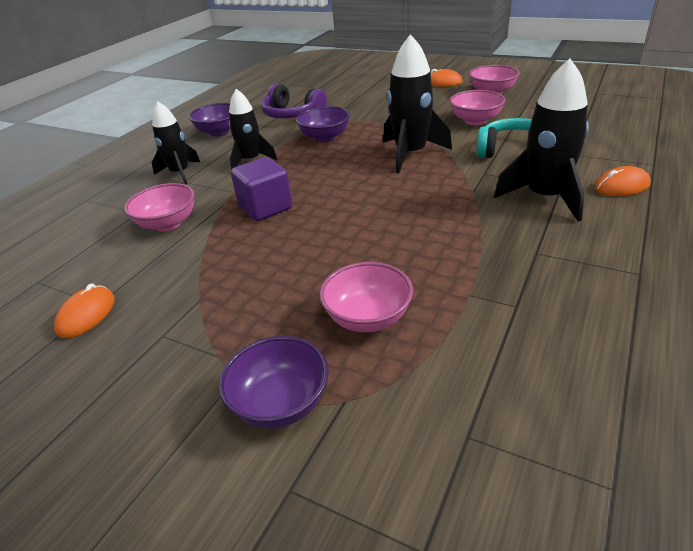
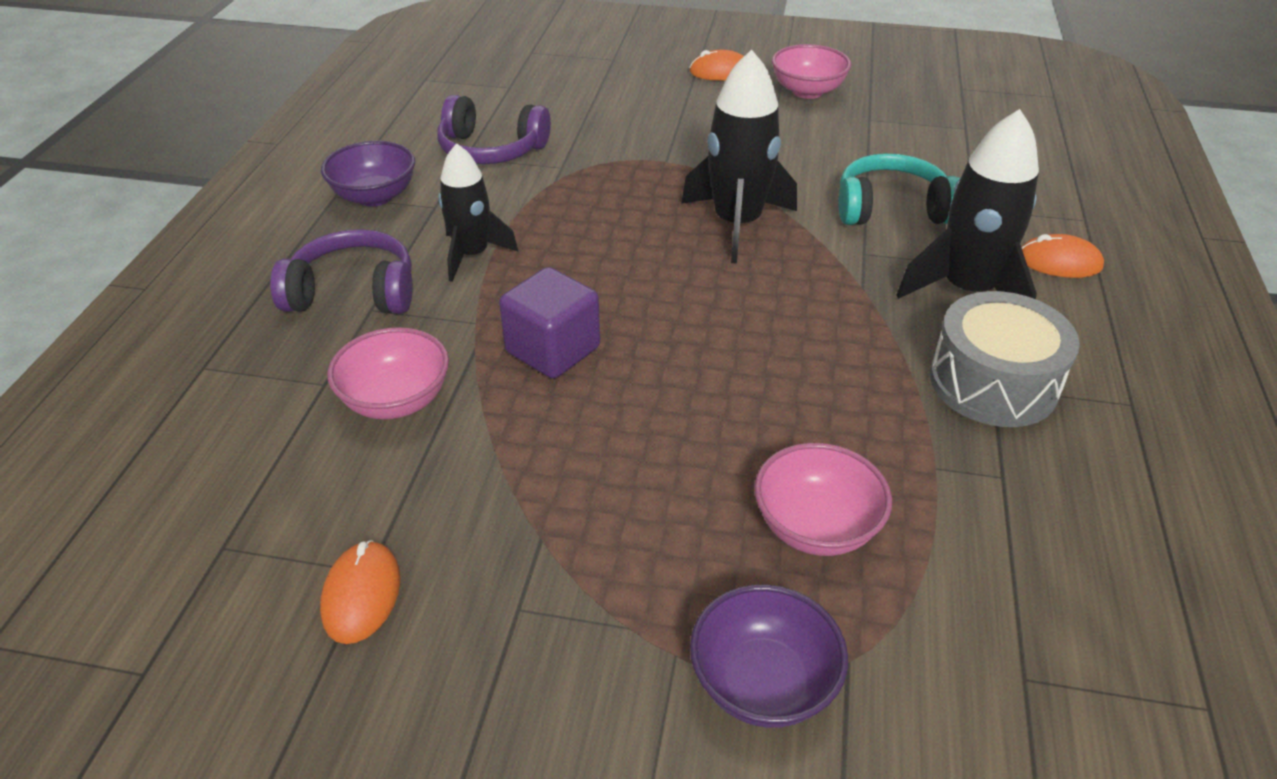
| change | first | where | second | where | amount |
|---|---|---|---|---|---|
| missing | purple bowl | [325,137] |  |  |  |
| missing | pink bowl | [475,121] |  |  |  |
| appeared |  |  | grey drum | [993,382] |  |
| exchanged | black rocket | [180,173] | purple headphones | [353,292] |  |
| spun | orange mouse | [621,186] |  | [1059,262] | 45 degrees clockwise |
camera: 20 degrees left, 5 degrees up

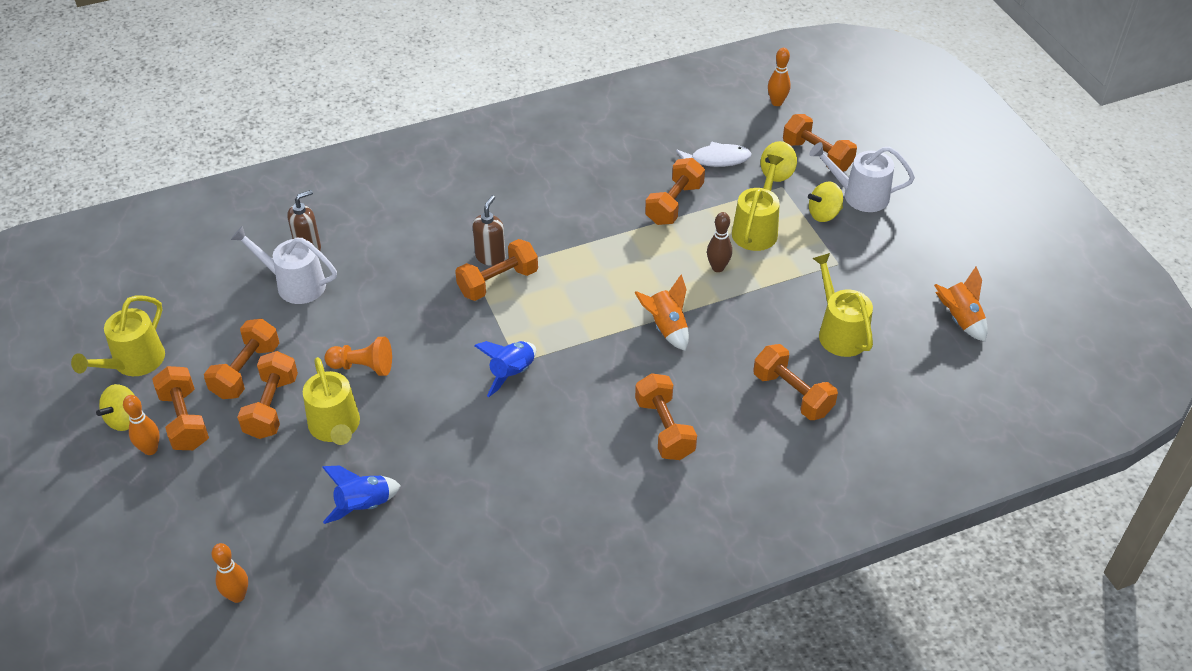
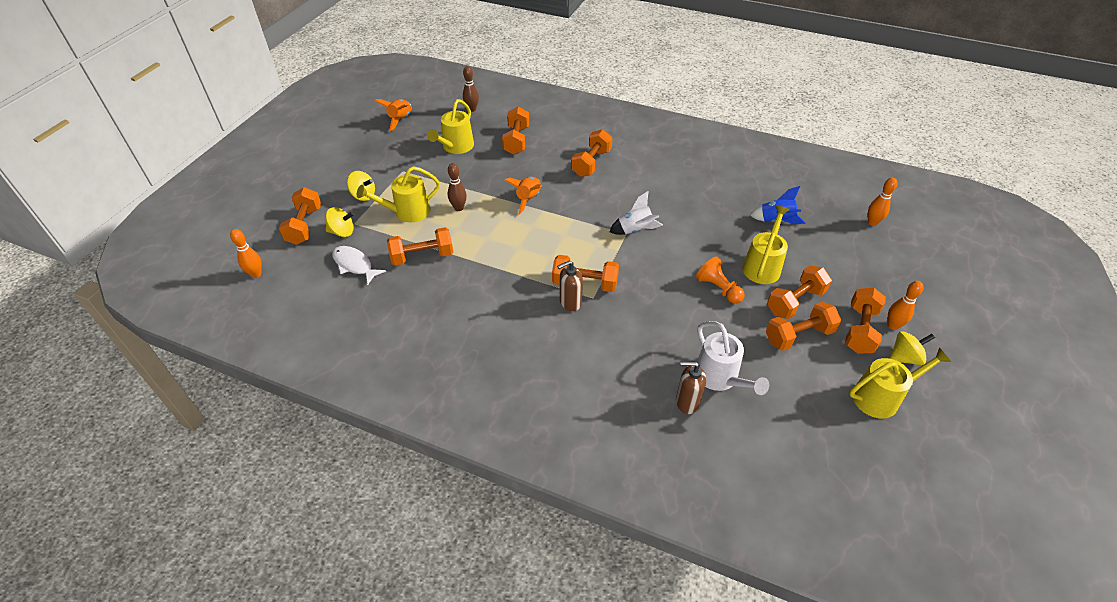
| change | first | where | second | where | amount |
|---|---|---|---|---|---|
| missing | white watering can | [860,195] |  |  |  |
| appeared |  |  | brown bowling pin | [472,109] |  |
| colour | blue rocket | [512,373] | white rocket | [635,230] |  |
camera: 135 degrees left, 0 degrees up

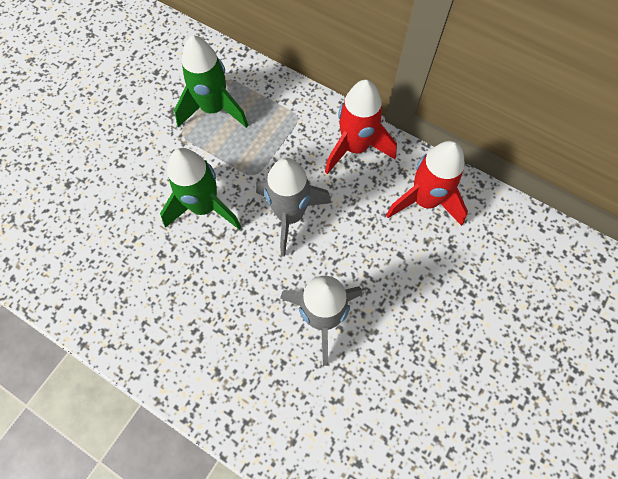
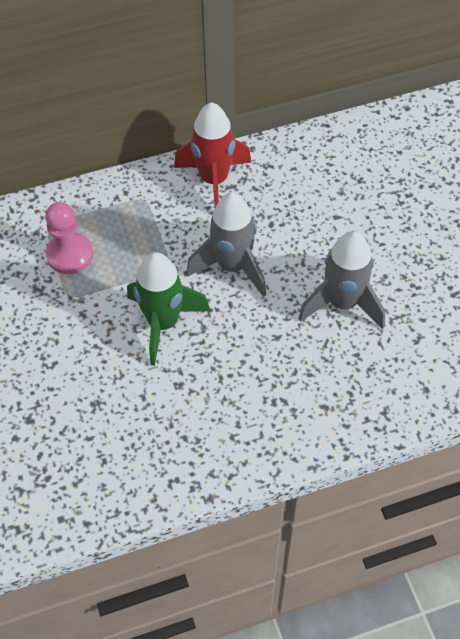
| change | first | where | second | where | amount |
|---|---|---|---|---|---|
| missing | red rocket | [425,201] |  |  |  |
| exchanged | green rocket | [214,109] | pink pawn | [70,254] |  |
camera: 50 degrees left, 10 degrees down

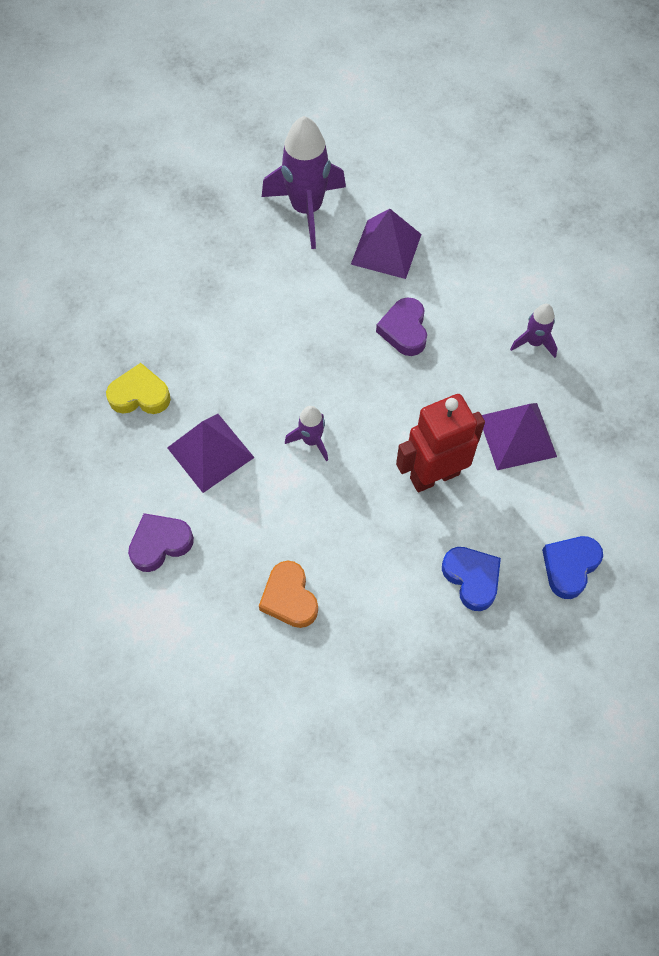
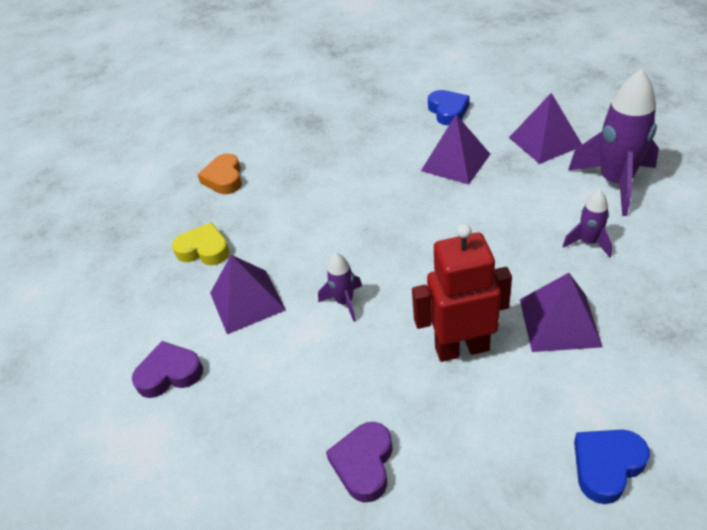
| change | first | where | second | where | amount |
|---|---|---|---|---|---|
| appeared |  |  | purple pyramid | [545,141] |  |
| relocated | orange heart | [289,598] |  | [224,178] |  |
| relocated | purple rocket | [307,209] |  | [615,183] |  |
| relocated | purple heart | [404,330] |  | [364,464] |  |
| relocated | blue heart | [472,578] |  | [448,111] |  |
camera: 20 degrees right, 20 degrees down

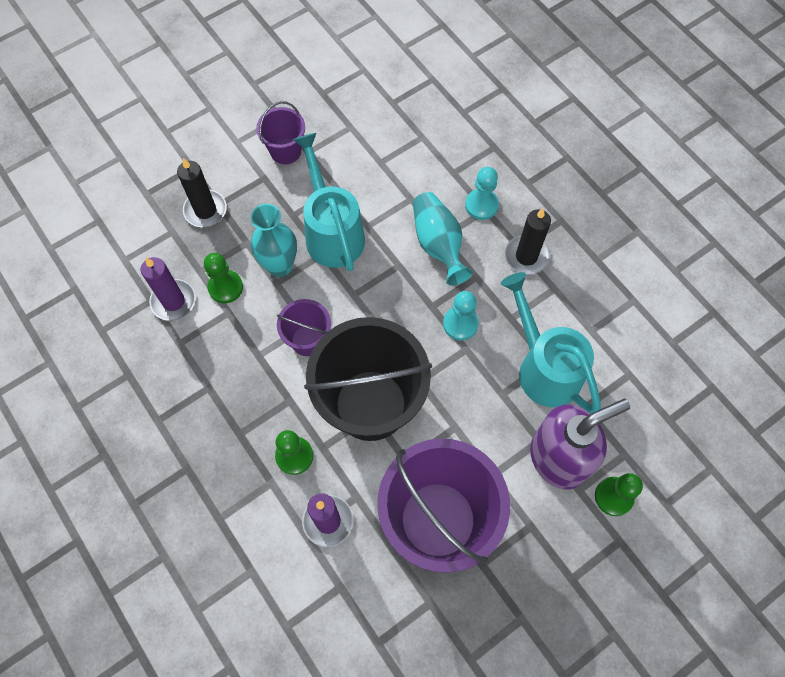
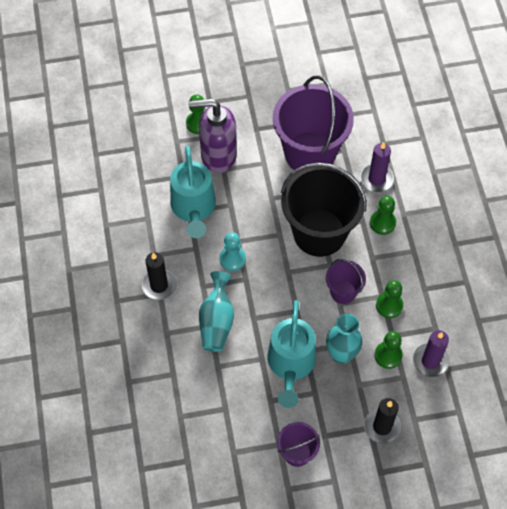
| change | first | where | second | where | amount |
|---|---|---|---|---|---|
| missing | turquoise pawn | [481,205] |  |  |  |
| appeared |  |  | green pawn | [389,305] |  |
camera: 155 degrees left, 5 degrees down

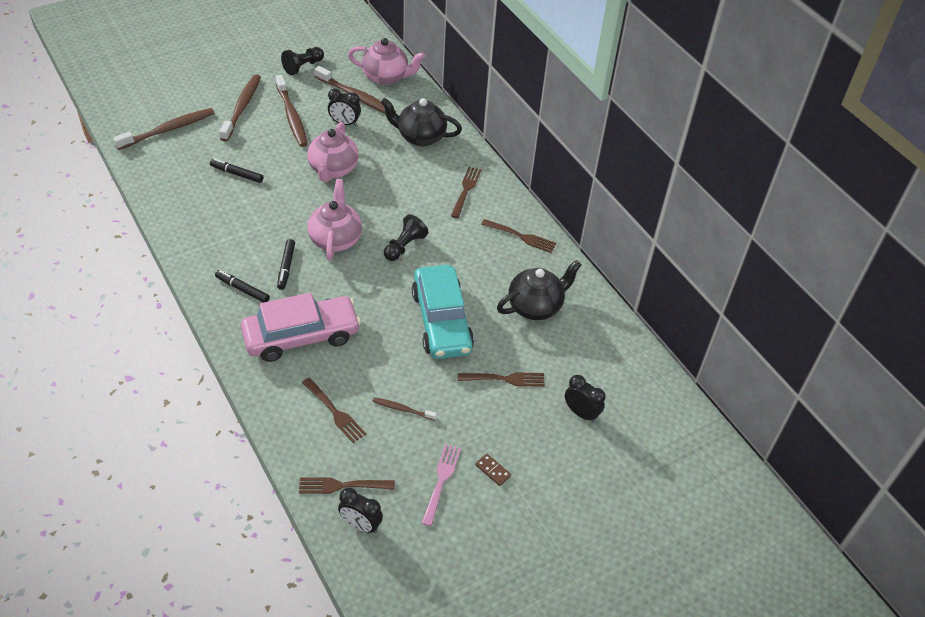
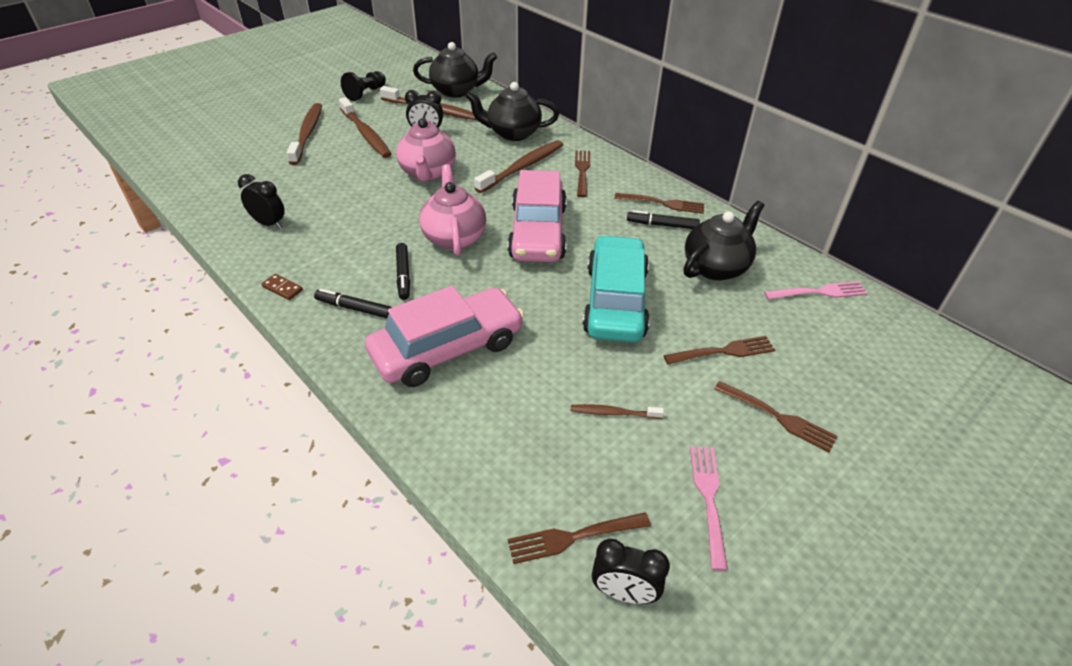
| change | first | where | second | where | amount |
|---|---|---|---|---|---|
| appeared |  |  | pink fork | [818,292] |  |
| relocated | brown toothbrush | [168,130] |  | [522,167] |  |
| relocated | black marker | [237,174] |  | [662,225] |  |
| relocated | brown fork | [334,411] |  | [777,417] |  |
| relocated | brown domino | [493,470] |  | [282,288] |  |
| relocated | black clock | [581,413] |  | [269,224] |  |
| exchanged | black pawn | [404,246] | pink car | [537,232] |  |
| colour | pink teapot | [386,77] | black teapot | [456,91] |  |
| spun | turquoise car | [441,321] |  | [615,301] | 150 degrees counterclockwise |
camera: 10 degrees left, 5 degrees down

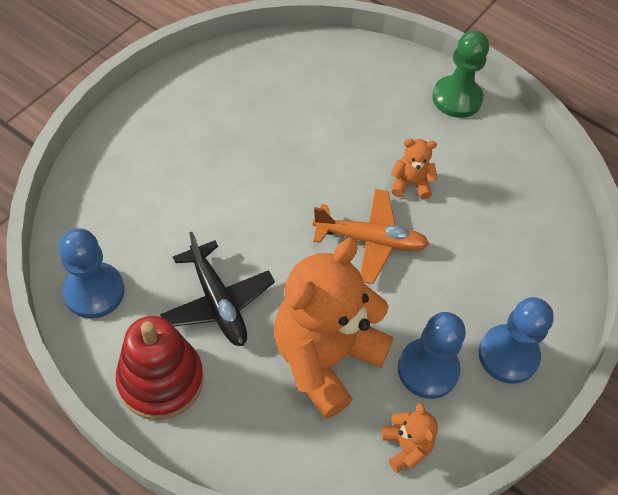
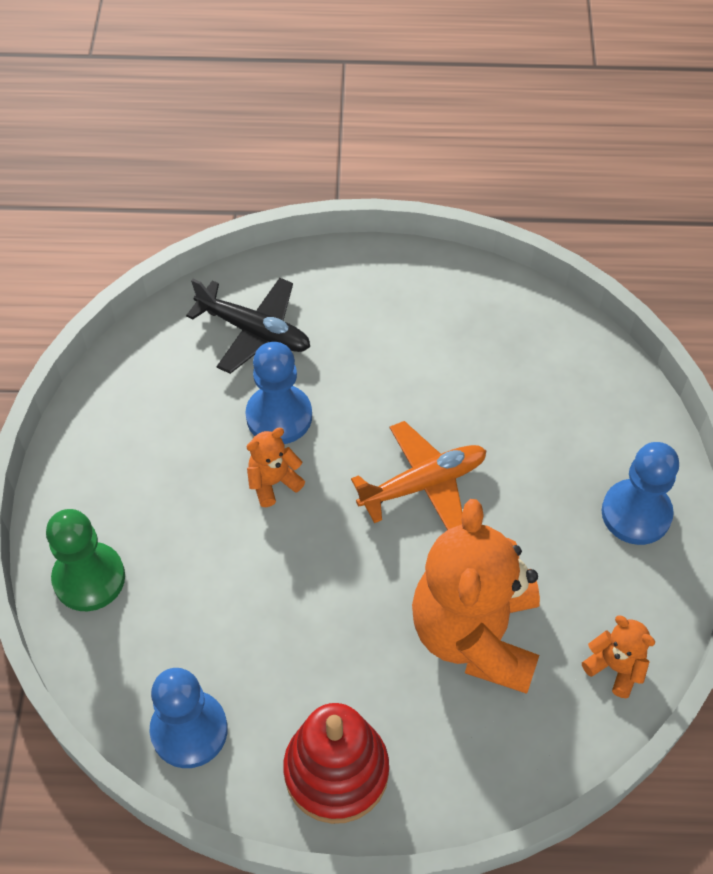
| change | first | where | second | where | amount |
|---|---|---|---|---|---|
| relocated | black plane | [218,302] |  | [254,331] |  |
| relocated | orange teddy bear | [410,184] |  | [273,482] |  |
| relocated | blue pawn | [428,369] |  | [279,416] |  |
| relocated | green pawn | [456,98] |  | [89,578] |  |
camera: 30 degrees left, 0 degrees up

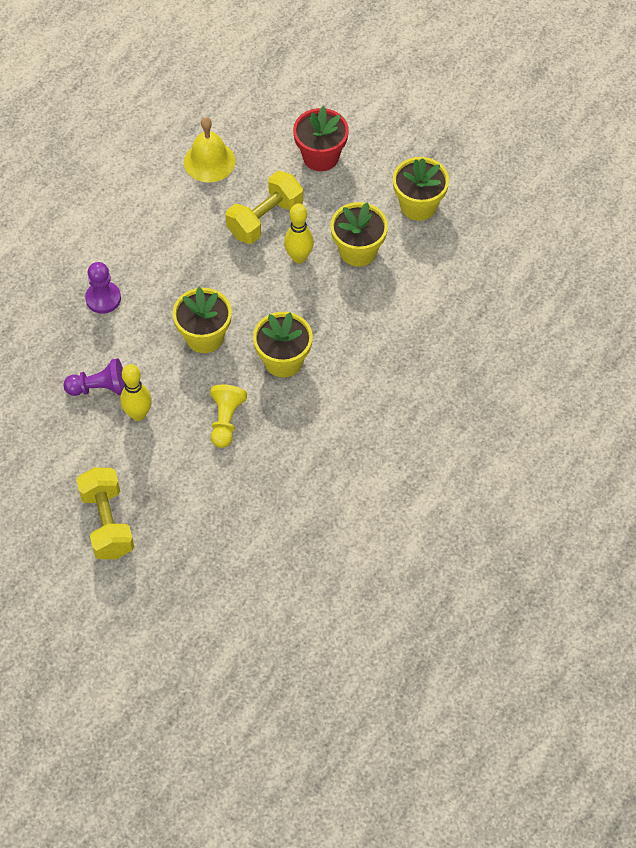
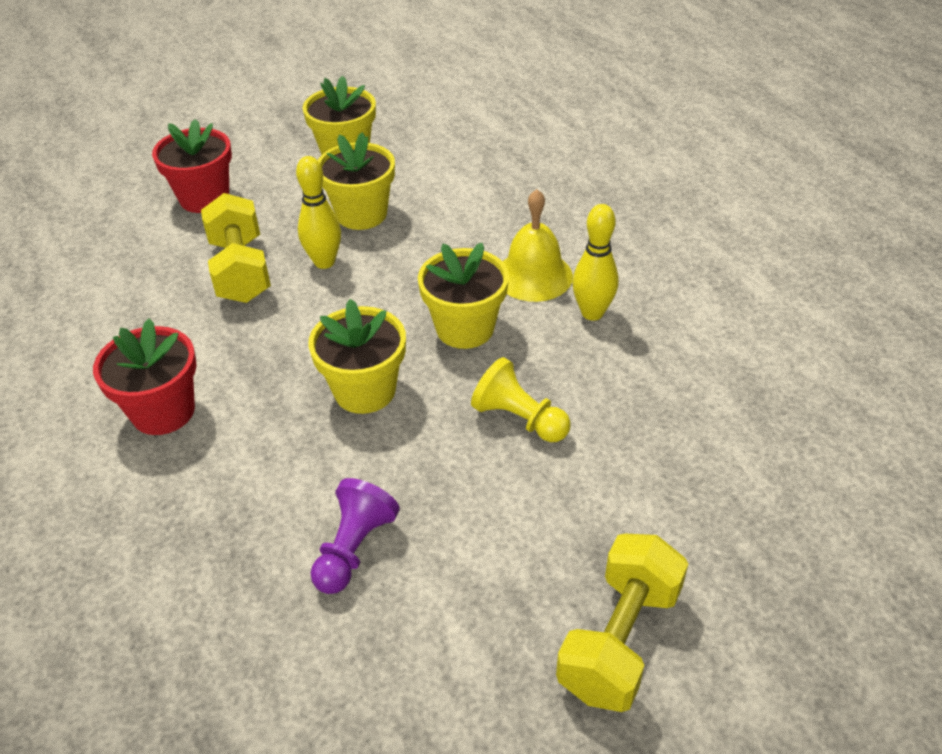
| change | first | where | second | where | amount |
|---|---|---|---|---|---|
| missing | purple pawn | [103,298] |  |  |  |
| appeared |  |  | red flower pot | [163,411] |  |
| relocated | yellow bowling pin | [138,414] |  | [592,313] |  |
| relocated | yellow bell | [209,161] |  | [533,276] |  |
| spun | yellow dumbbell | [107,523] |  | [619,640] | 75 degrees counterclockwise |
camera: 60 degrees left, 15 degrees down

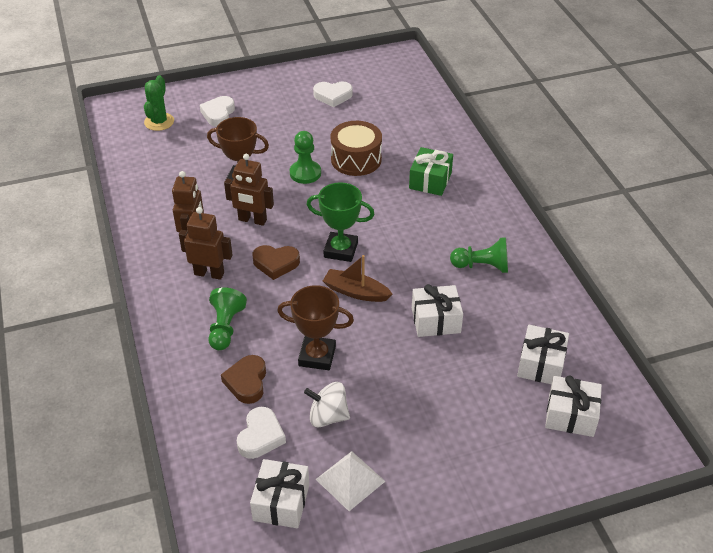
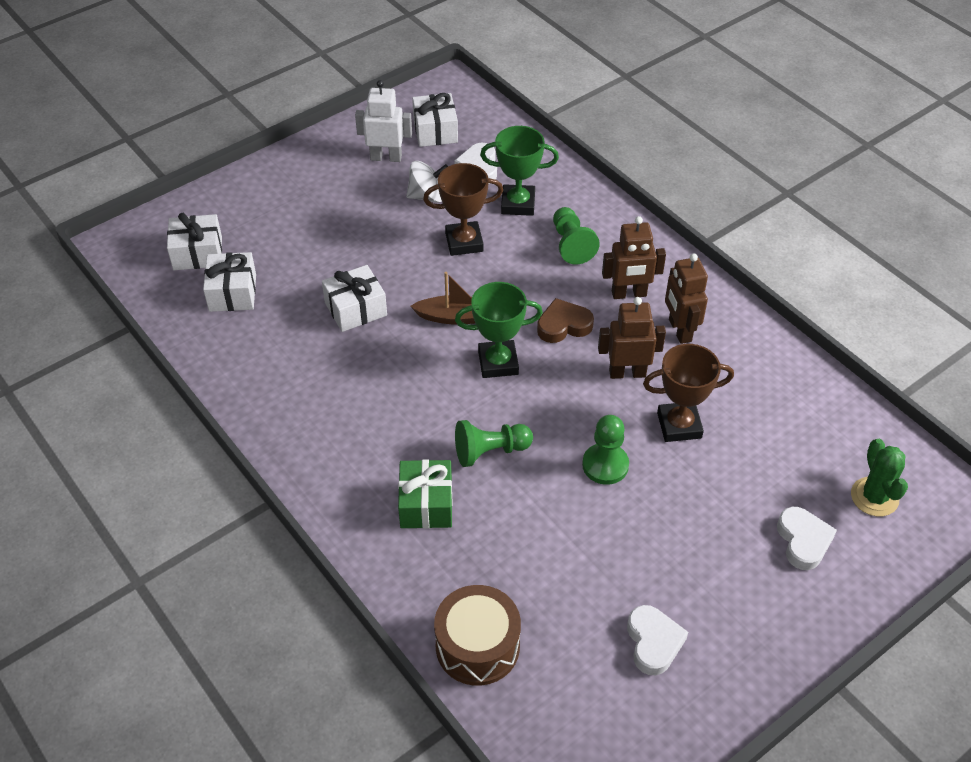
| change | first | where | second | where | amount |
|---|---|---|---|---|---|
| relocated | brown drum | [356,159] |  | [477,646] |  |
| relocated | green pawn | [482,266] |  | [490,451] |  |
| exchanged | brown heart | [247,382] | green trophy | [518,204] |  |
| exchanged | white pyramid | [350,480] | white robot | [386,157] |  |
| spun | white heart | [333,96] |  | [653,642] | 105 degrees clockwise |
camera: 160 degrees right, 5 degrees up

